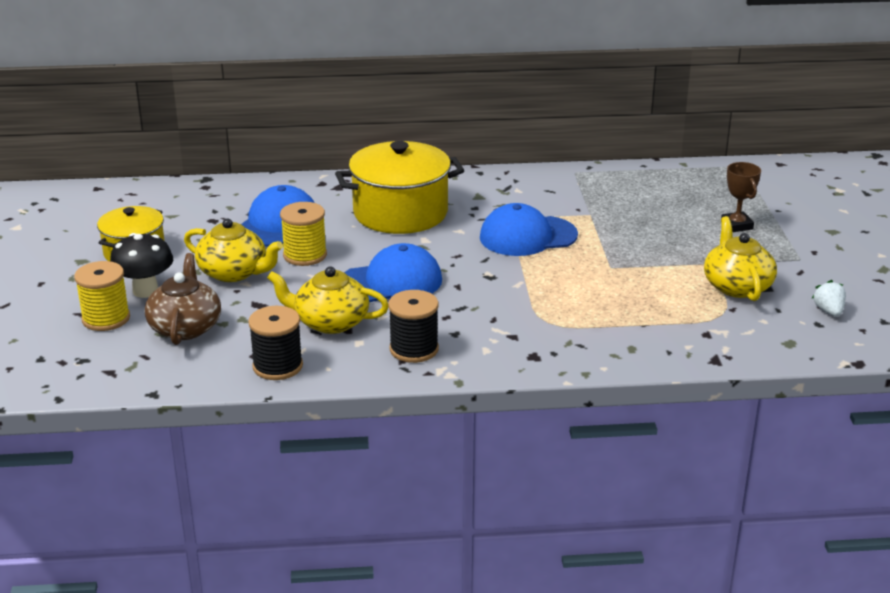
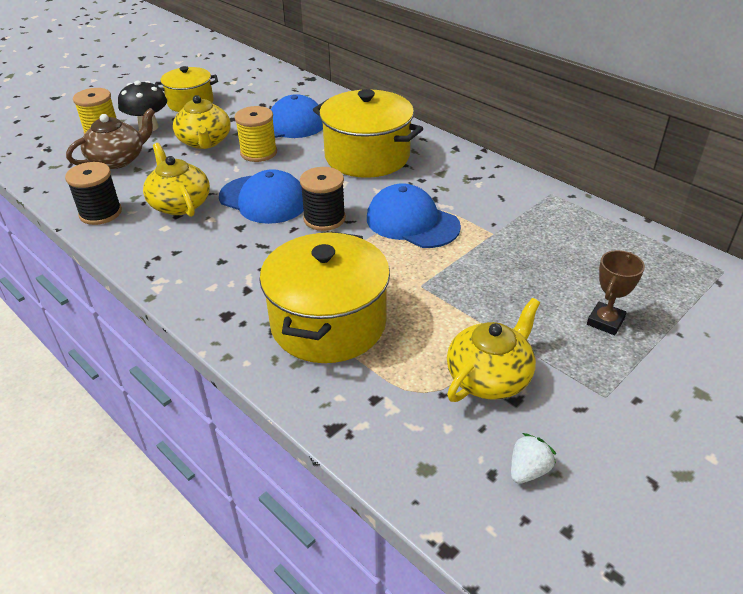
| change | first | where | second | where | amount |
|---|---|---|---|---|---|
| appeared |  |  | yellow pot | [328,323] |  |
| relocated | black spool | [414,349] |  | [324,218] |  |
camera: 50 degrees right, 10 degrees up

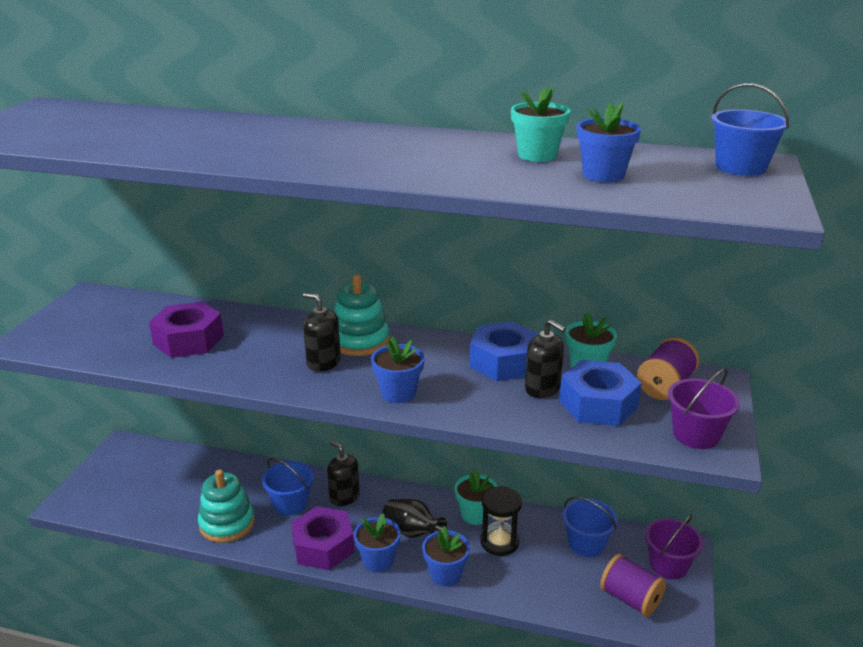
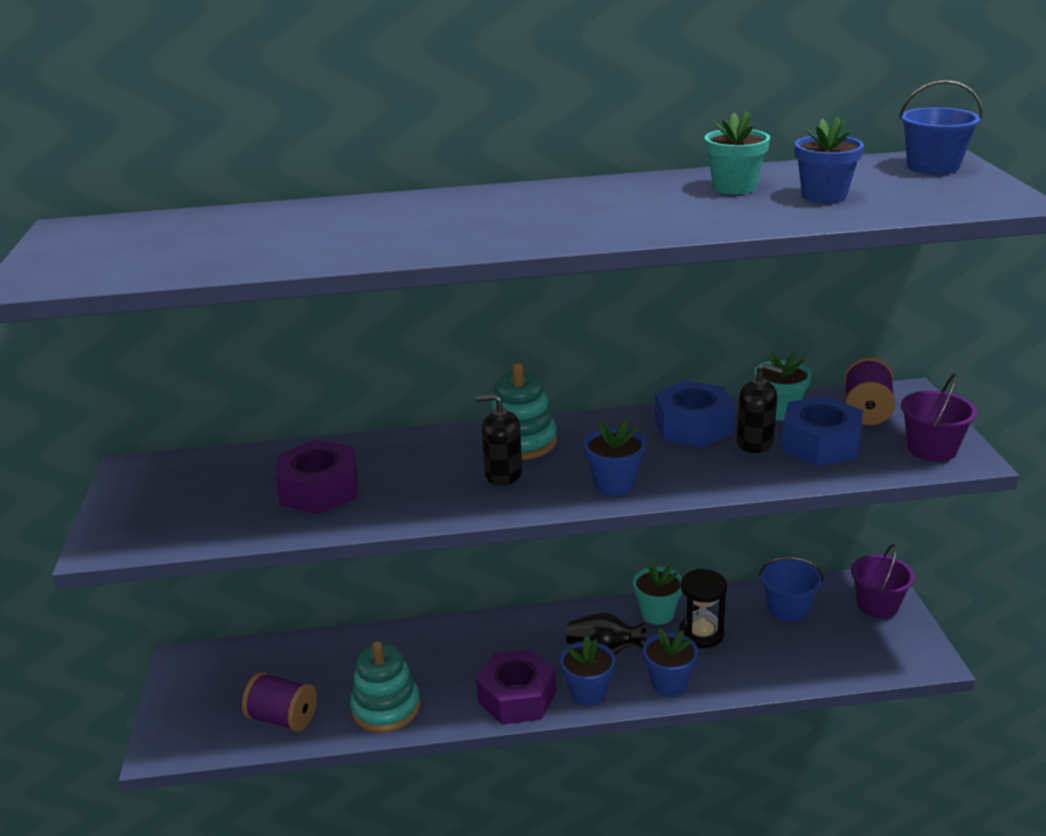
| change | first | where | second | where | amount |
|---|---|---|---|---|---|
| missing | blue bucket | [290,503] |  |  |  |
| missing | black soap dispenser | [344,497] |  |  |  |
| relocated | purple spool | [630,599] |  | [283,718] |  |
camera: 20 degrees left, 0 degrees up

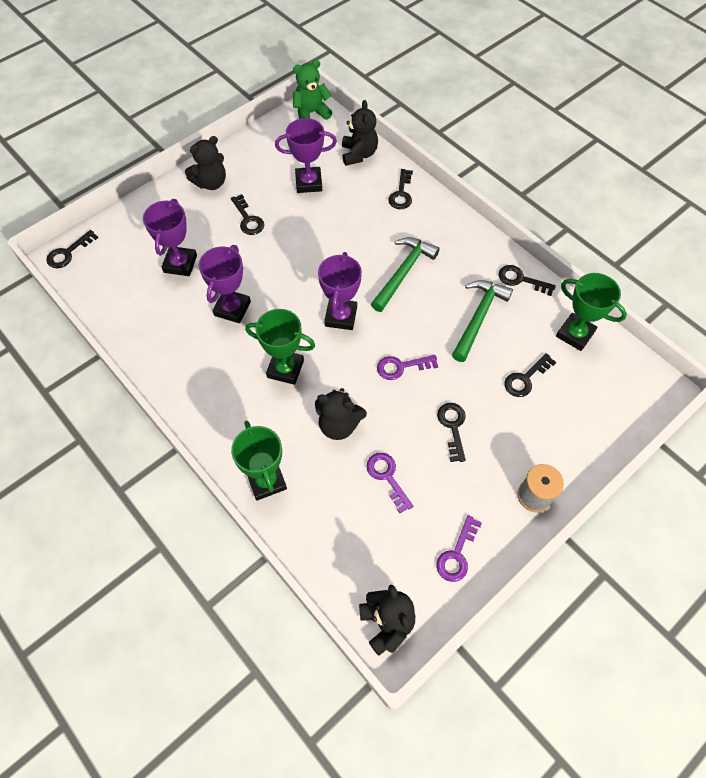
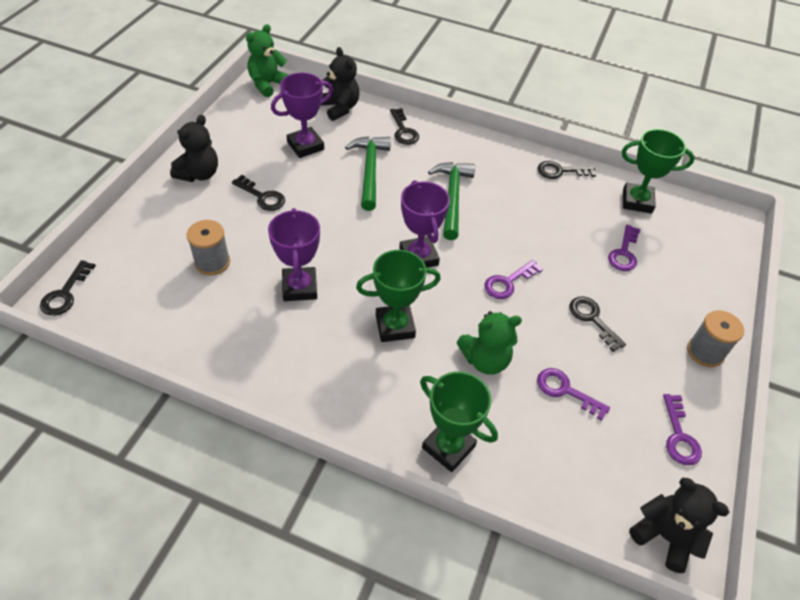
| change | first | where | second | where | amount |
|---|---|---|---|---|---|
| relocated | green hammer | [479,317] |  | [370,170] |  |
| exchanged | purple trophy | [180,264] | grey spool | [212,262] |  |
| colour | black teddy bear | [339,425] | green teddy bear | [485,360] |  |
| colour | black key | [525,379] | purple key | [624,253] |  |
camera: 30 degrees left, 10 degrees down

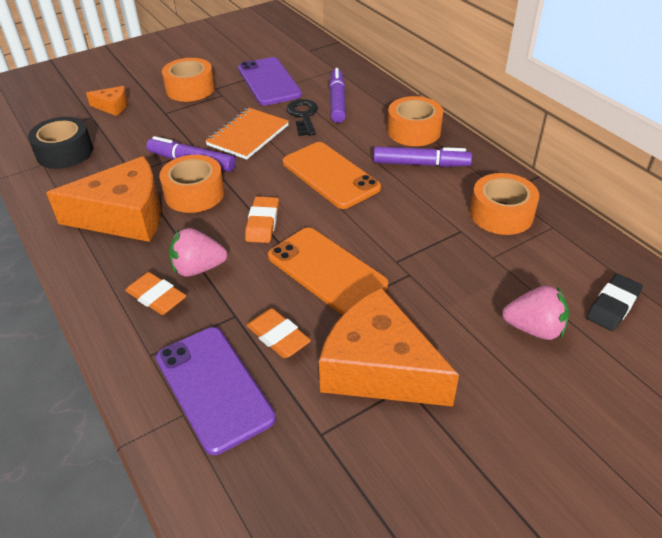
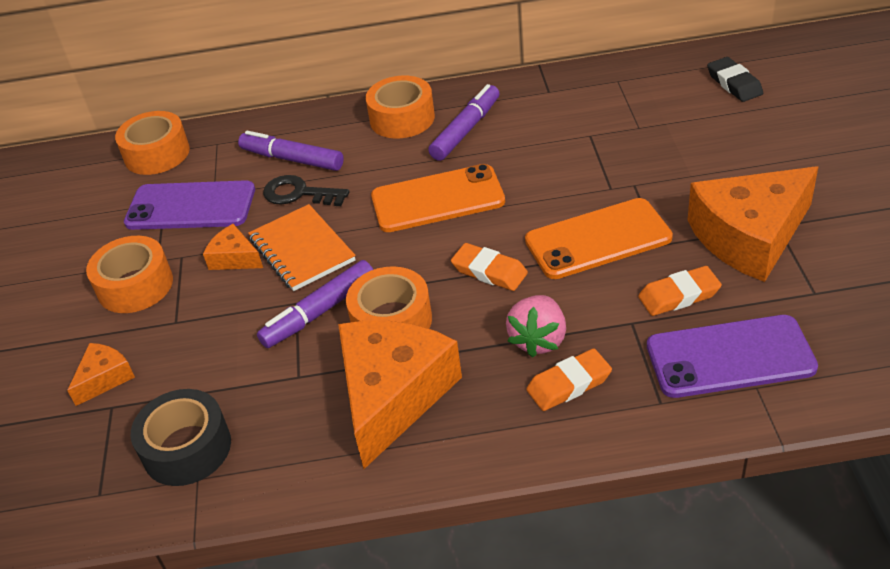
| change | first | where | second | where | amount |
|---|---|---|---|---|---|
| missing | pink strawberry | [534,329] |  |  |  |
| appeared |  |  | orange cheese | [234,258] |  |
| relocated | orange tape | [501,214] |  | [157,154] |  |
camera: 60 degrees left, 0 degrees up

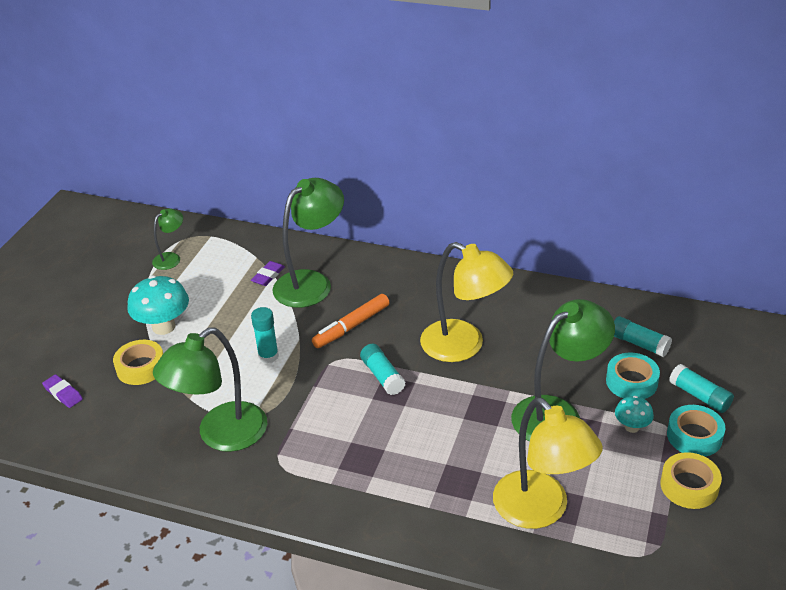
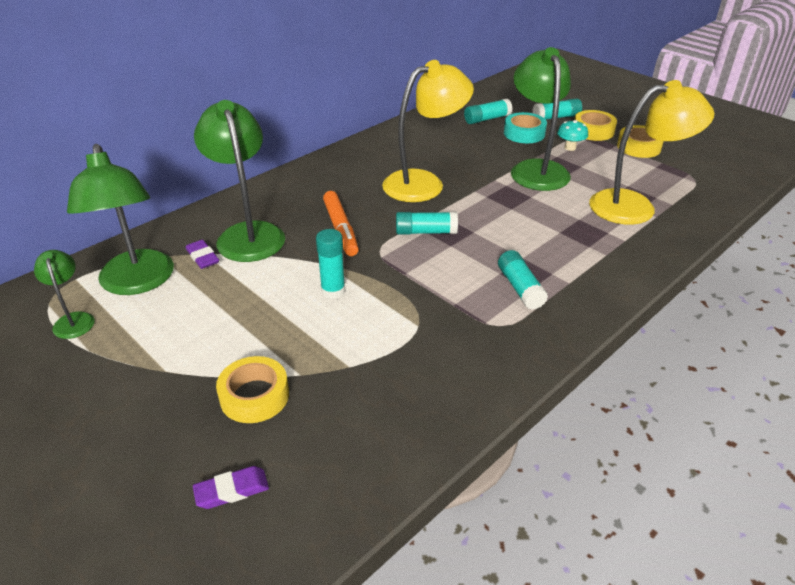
| change | first | where | second | where | amount |
|---|---|---|---|---|---|
| missing | turquoise mushroom | [163,327] |  |  |  |
| appeared |  |  | turquoise glue stick | [520,288] |  |
| relocated | green lamp | [221,435] |  | [138,283] |  |
| colour | turquoise tape | [694,436] | yellow tape | [593,131] |  |
camera: 65 degrees left, 0 degrees up

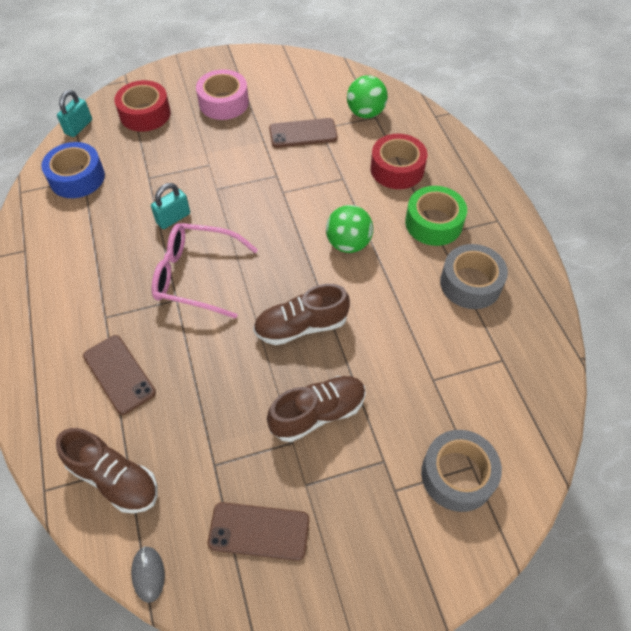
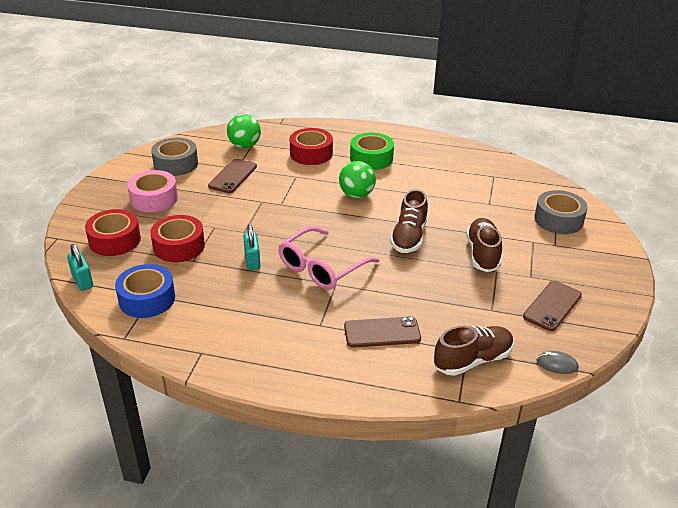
| change | first | where | second | where | amount |
|---|---|---|---|---|---|
| appeared |  |  | red tape | [179,246] |  |
| relocated | grey tape | [470,283] |  | [176,164] |  |
camera: 60 degrees left, 20 degrees down

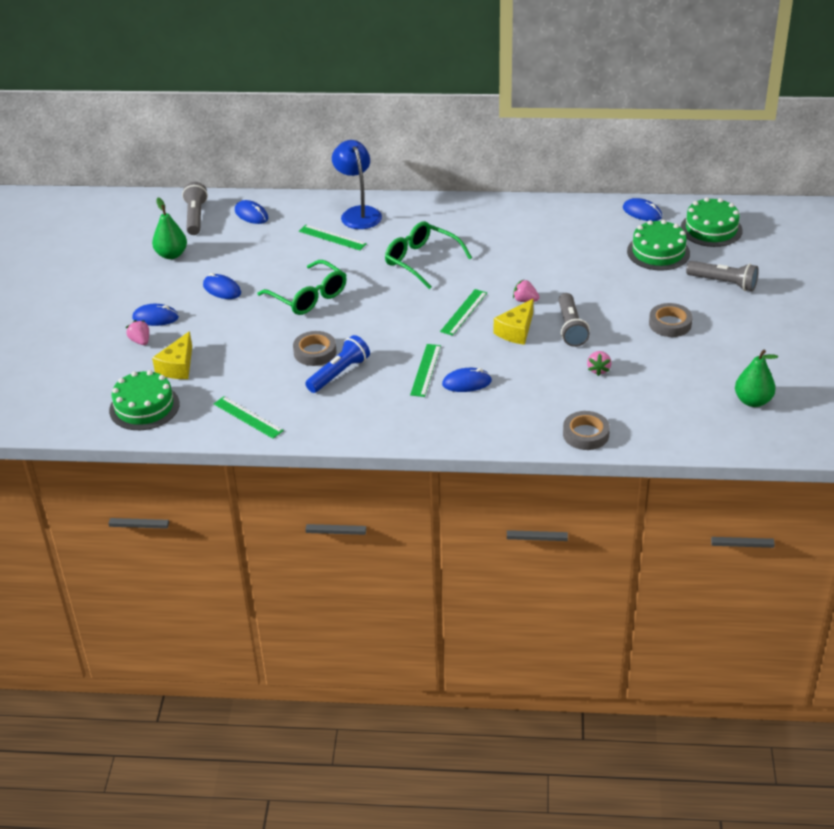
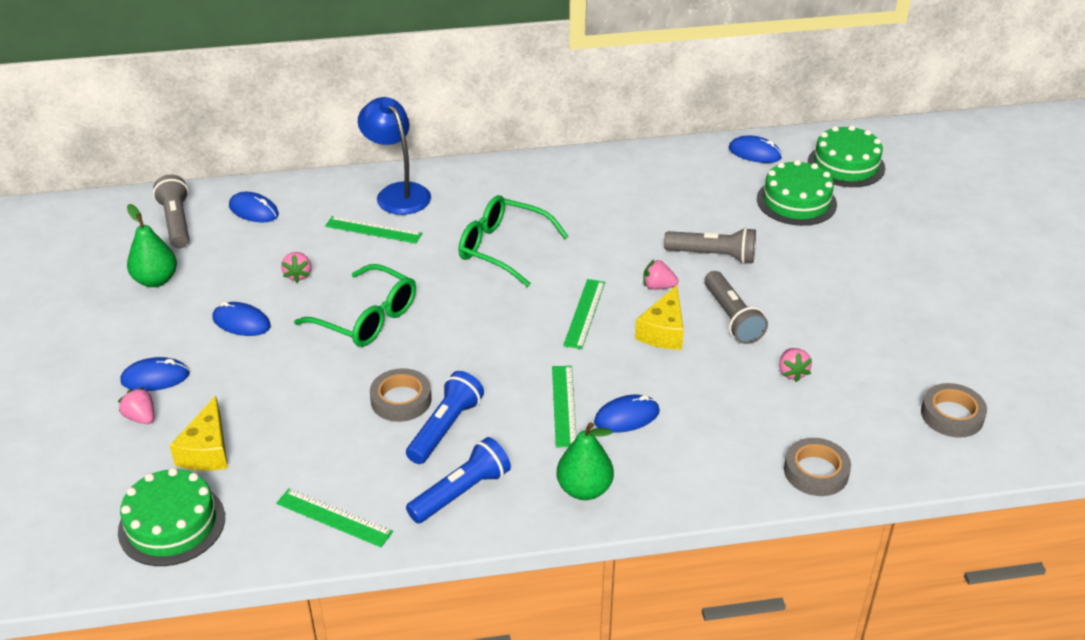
| change | first | where | second | where | amount |
|---|---|---|---|---|---|
| appeared |  |  | pink strawberry | [298,275] |  |
| appeared |  |  | blue flashlight | [461,492] |  |
| relocated | grey tape | [670,324] |  | [952,415] |  |
| relocated | grey flashlight | [723,283] |  | [713,255] |  |
| relocated | green pear | [753,401] |  | [584,489] |  |
camera: 15 degrees left, 0 degrees up

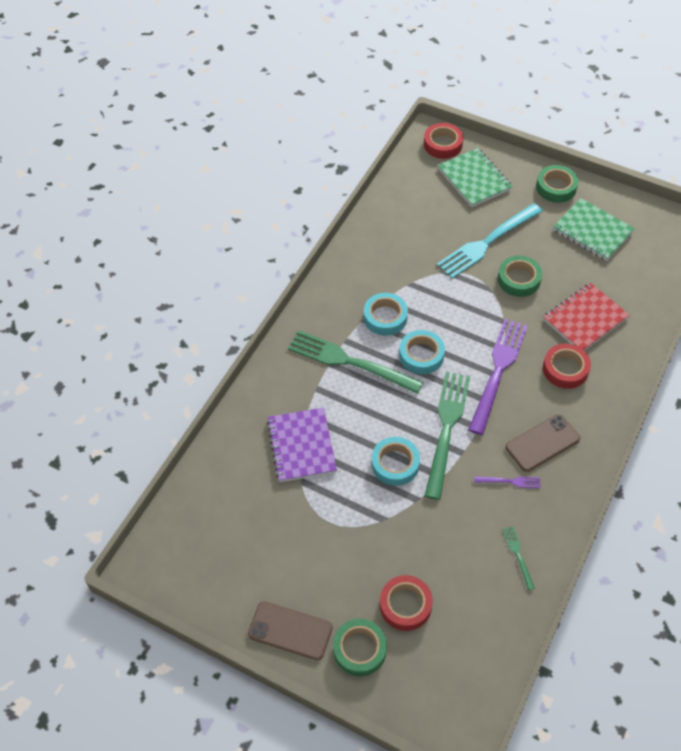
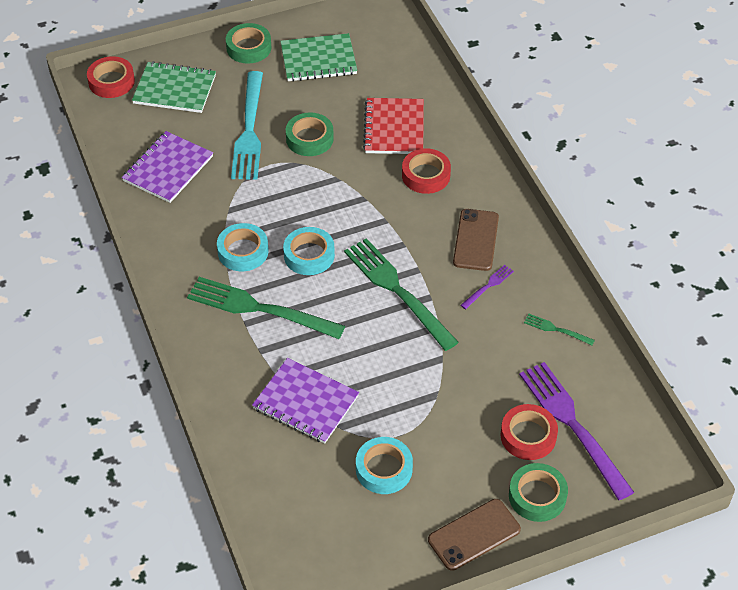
| change | first | where | second | where | amount |
|---|---|---|---|---|---|
| appeared |  |  | purple notebook | [168,168] |  |
| relocated | turquoise tape | [395,464] |  | [384,469] |  |
| relocated | purple fork | [498,371] |  | [572,424] |  |
| spun | green fork | [349,362] |  | [259,308] | 45 degrees clockwise |
camera: 50 degrees left, 5 degrees down

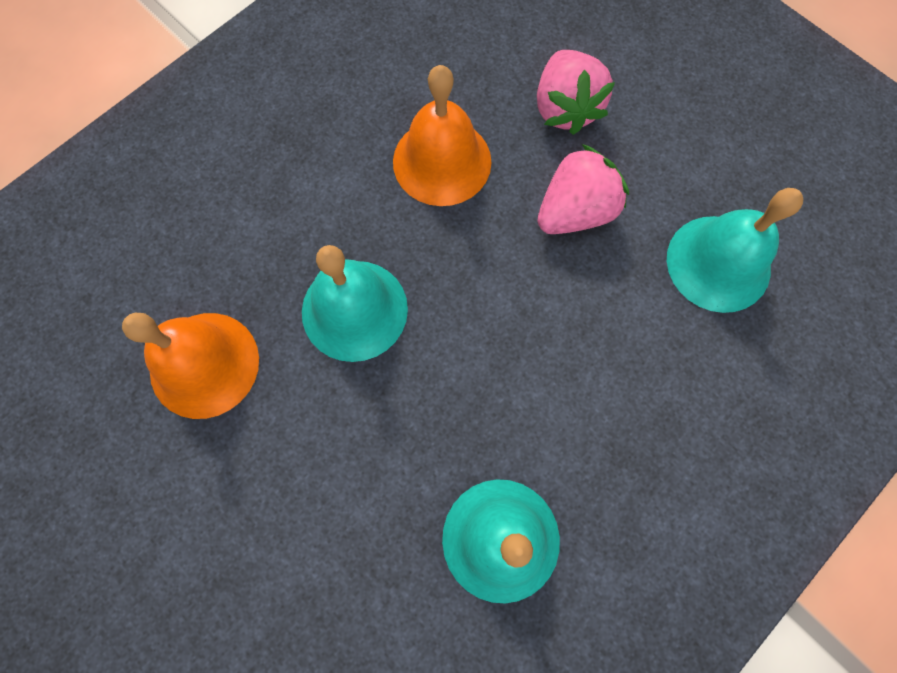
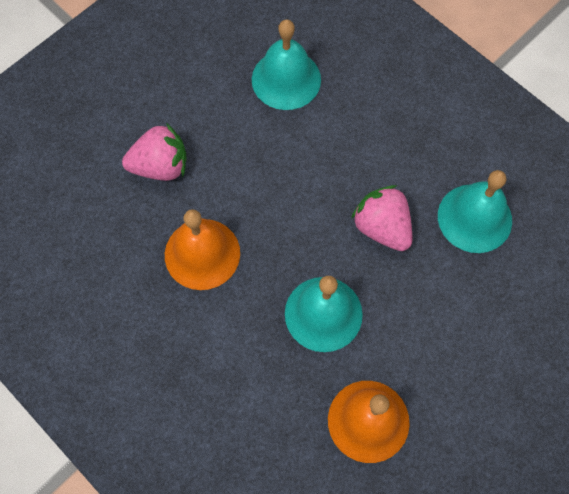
| change | first | where | second | where | amount |
|---|---|---|---|---|---|
| relocated | pink strawberry | [575,211] |  | [382,227] |  |
camera: 90 degrees left, 5 degrees down

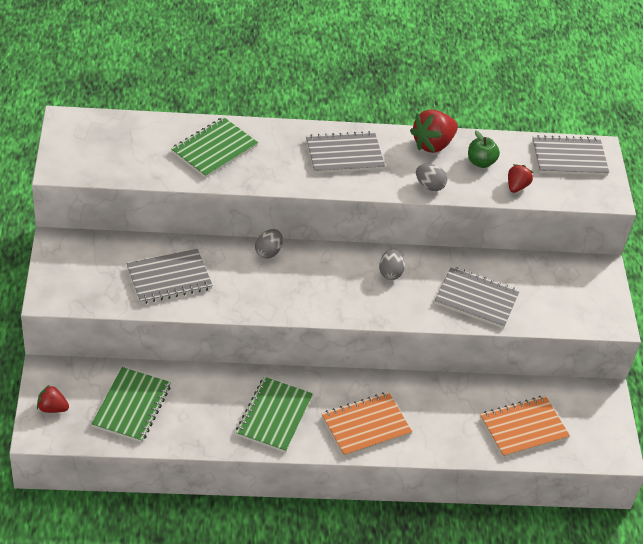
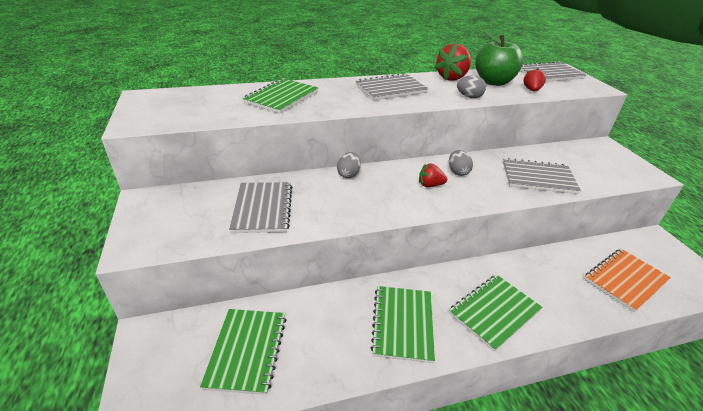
| change | first | where | second | where | amount |
|---|---|---|---|---|---|
| relocated | red strawberry | [52,408] |  | [430,185] |  |
| colour | orange notebook | [366,426] | green notebook | [494,312] |  |
| spun | grey notebook | [169,278] |  | [263,208] | 60 degrees counterclockwise |
| size | green apple | [480,162] |  | [494,82] | x1.75 |
camera: 10 degrees left, 10 degrees down

